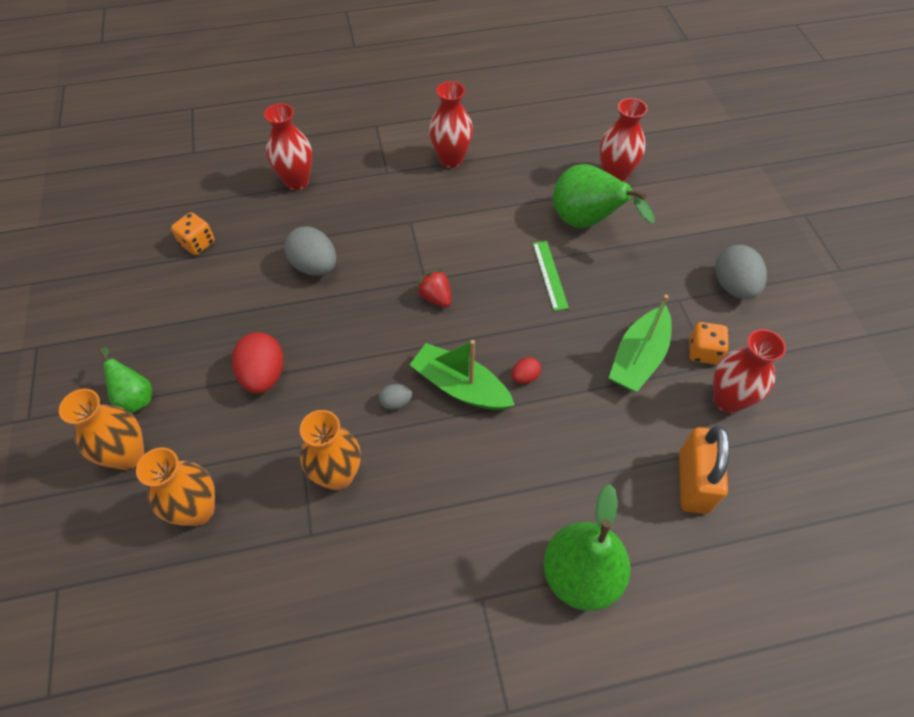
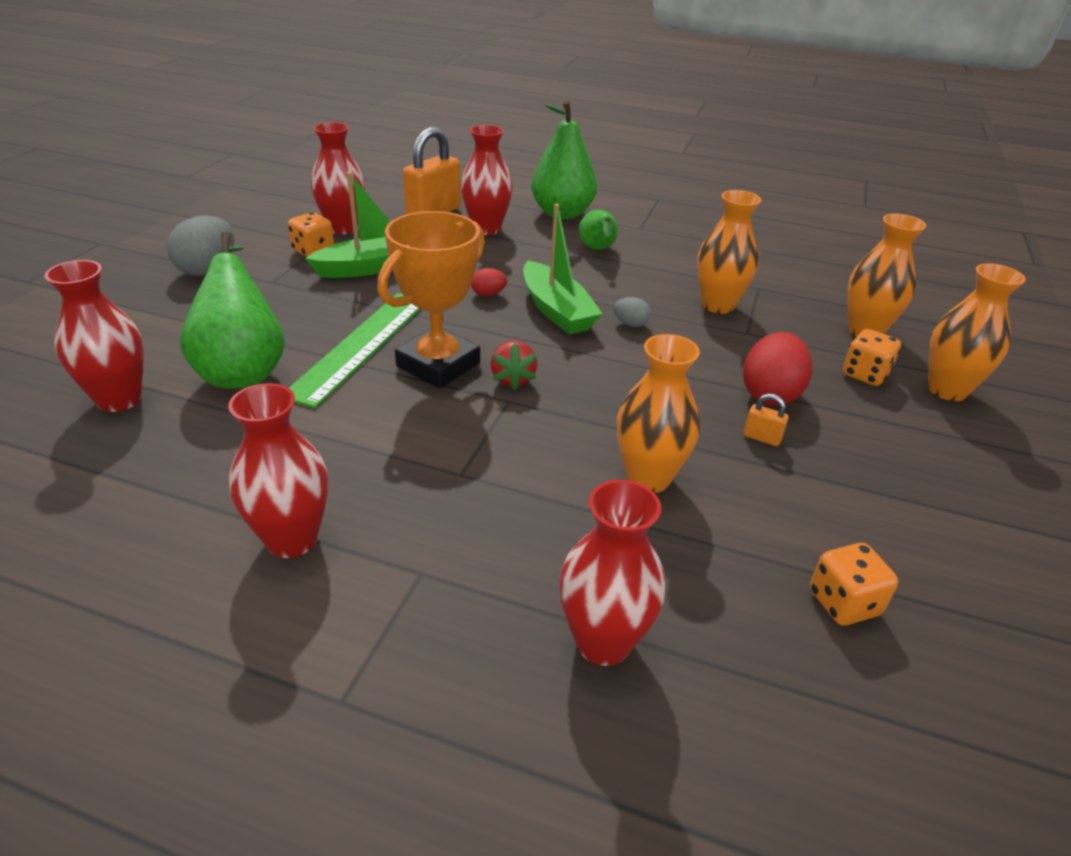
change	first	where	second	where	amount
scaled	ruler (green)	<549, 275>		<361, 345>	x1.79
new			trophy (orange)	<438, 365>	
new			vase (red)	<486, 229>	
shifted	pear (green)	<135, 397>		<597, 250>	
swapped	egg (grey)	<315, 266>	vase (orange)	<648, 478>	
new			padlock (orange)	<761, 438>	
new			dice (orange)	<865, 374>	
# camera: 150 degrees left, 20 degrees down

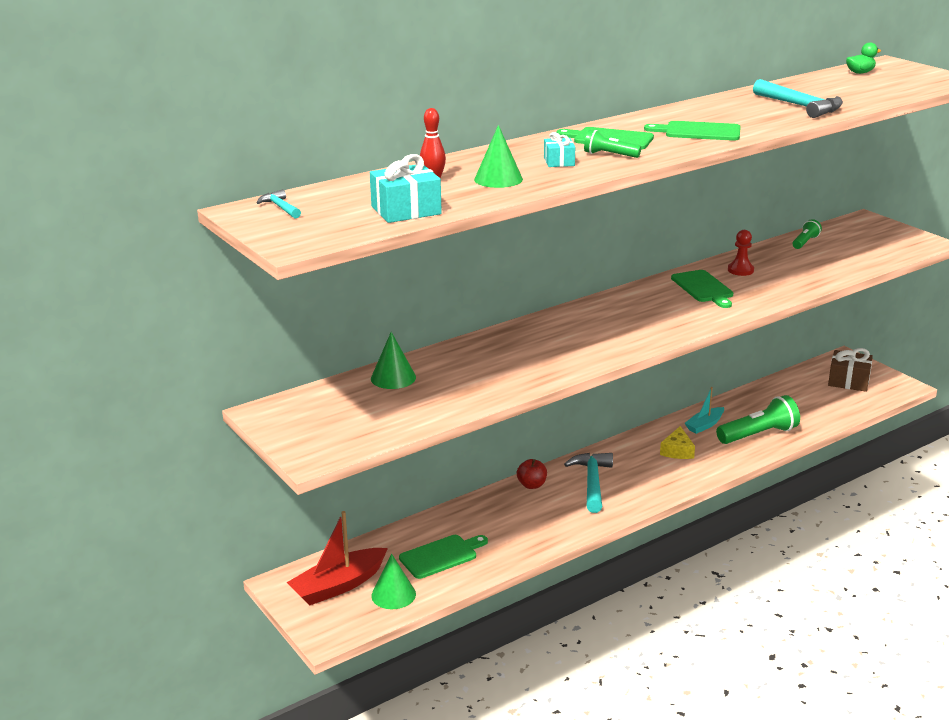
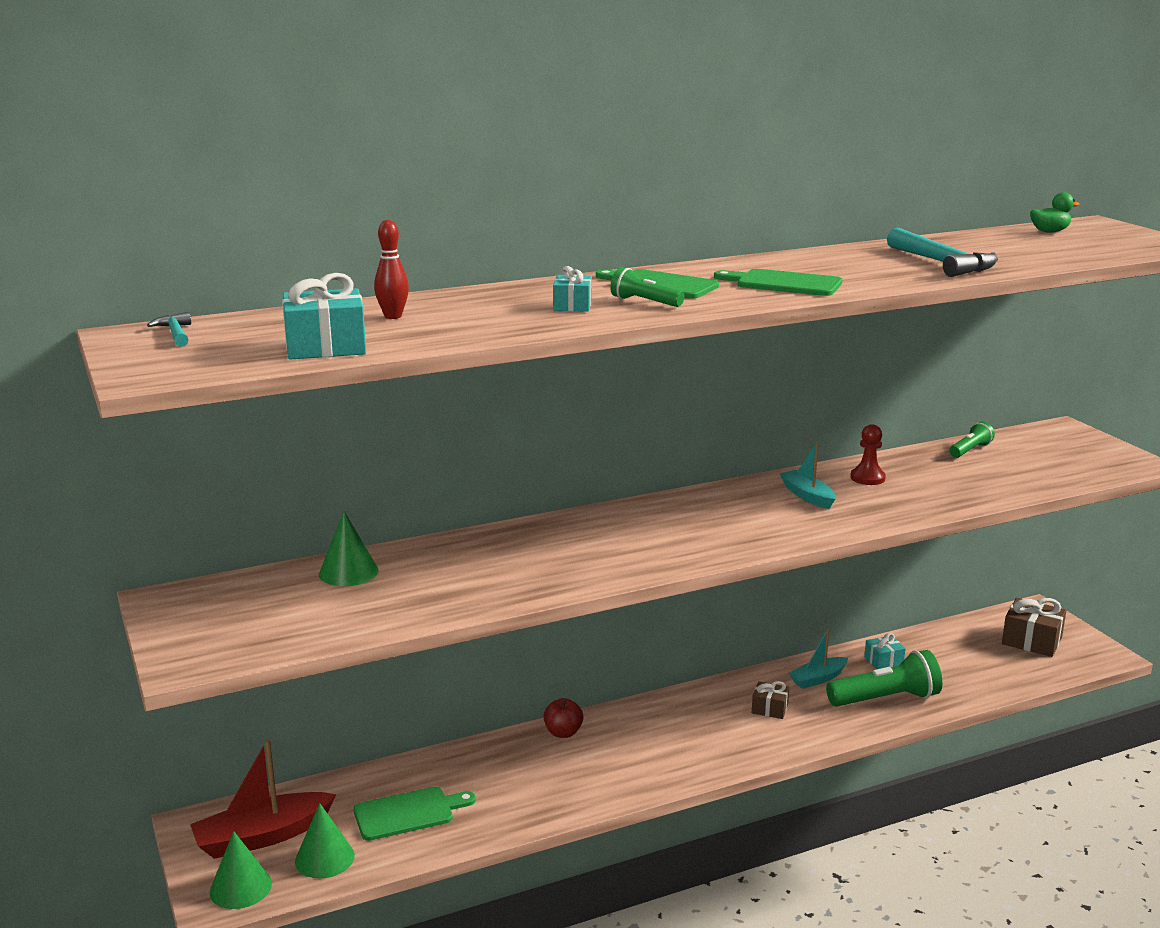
change	first	where	second	where	amount
shifted	cone (green)	<498, 179>		<240, 887>	
swapped	cheese (yellow)	<677, 451>	gift (brown)	<769, 709>	
swapped	cutting board (green)	<703, 288>	boat (turquoise)	<807, 496>	
new			gift (turquoise)	<883, 661>	
gone	hammer (turquoise)	<592, 482>			
# camera: 10 degrees right, 5 degrees down

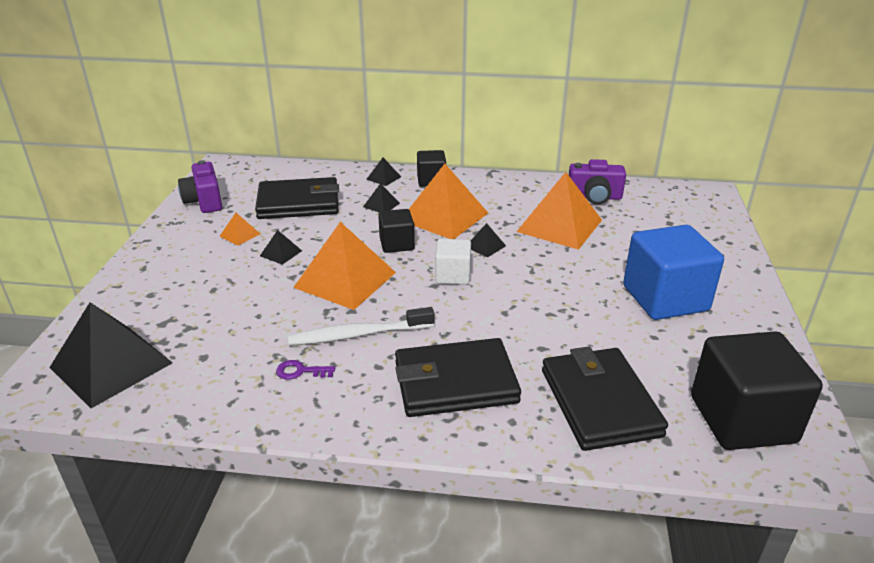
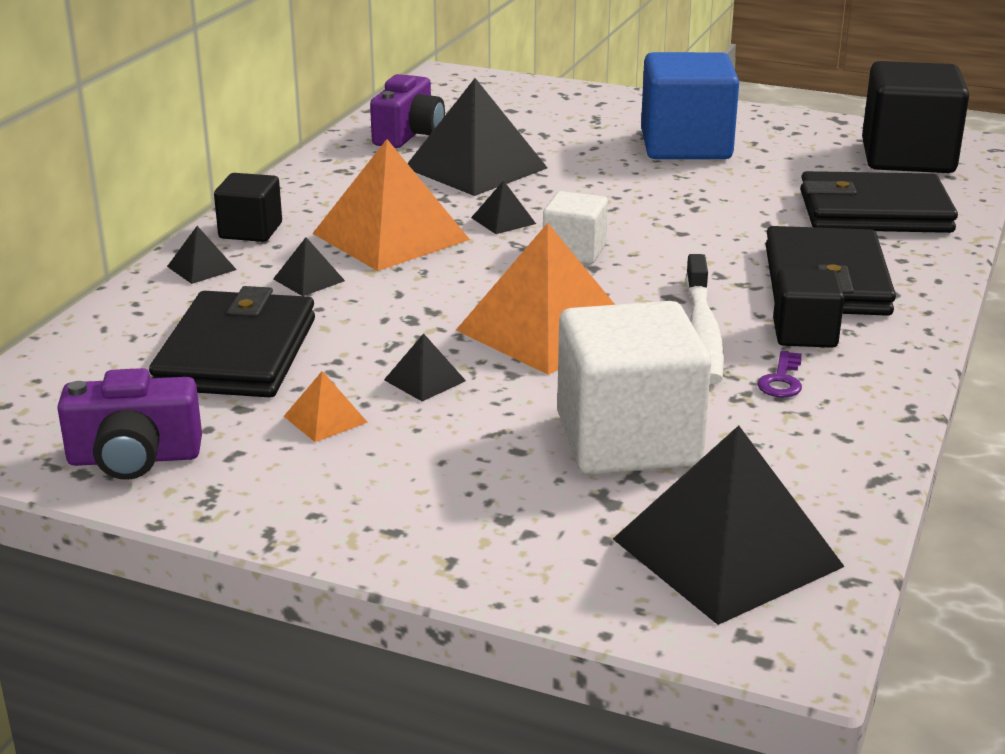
change	first	where	second	where	amount
repainted	pyramid (orange)	<559, 225>	pyramid (black)	<475, 168>	
new			cube (white)	<628, 440>	
shifted	cube (black)	<397, 244>		<804, 334>	
# camera: 75 degrees left, 5 degrees down

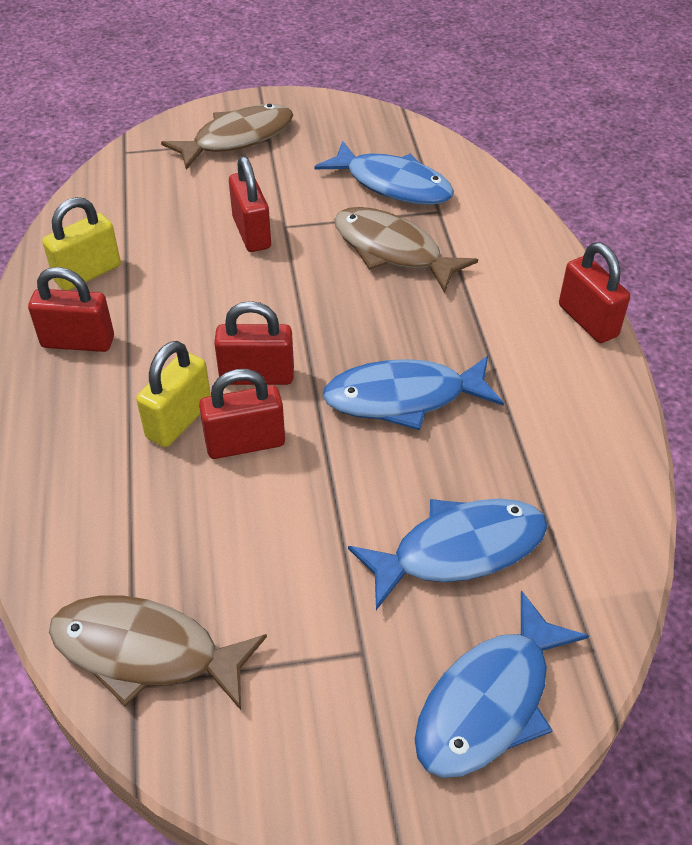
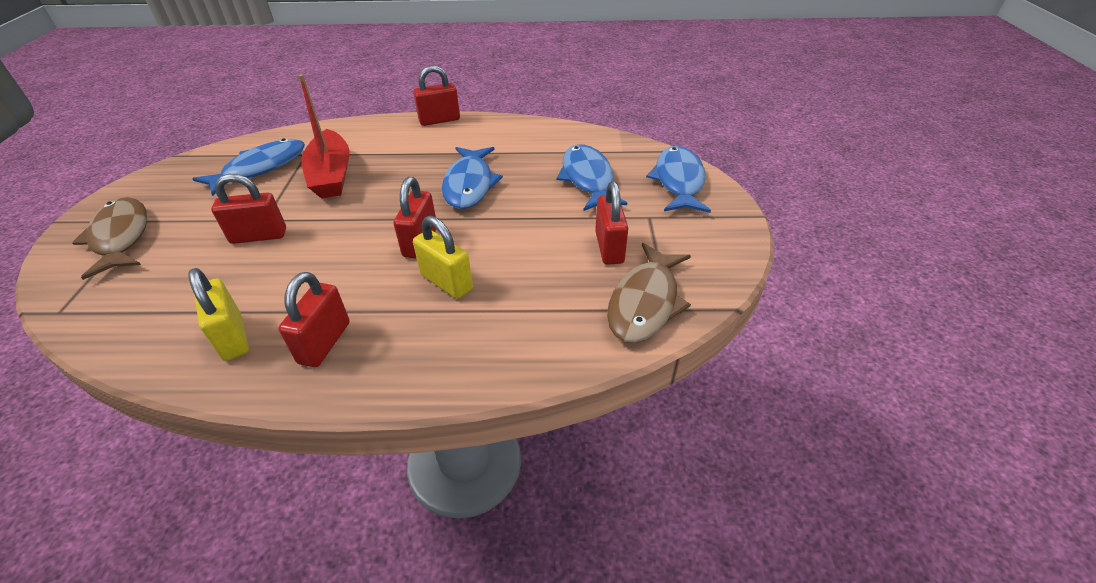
change	first	where	second	where	amount
swapped	fish (brown)	<392, 250>	boat (red)	<331, 175>	
shifted	padlock (red)	<245, 443>		<609, 247>	
rotated	fish (blue)	<489, 701>		<679, 181>	135 degrees counterclockwise
# camera: 80 degrees left, 5 degrees down

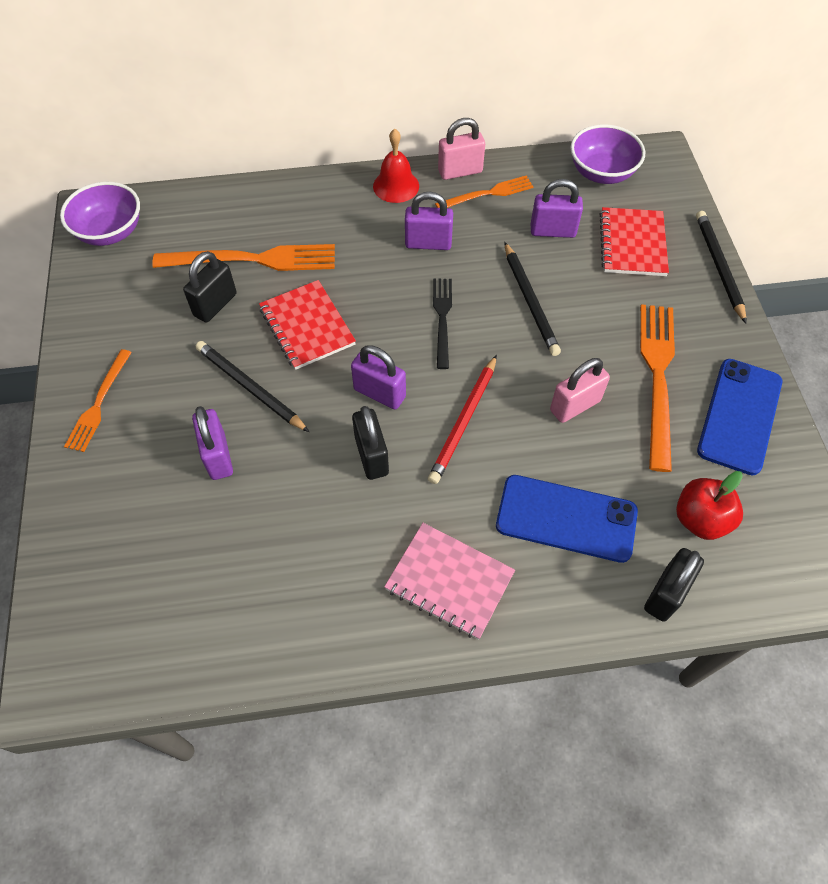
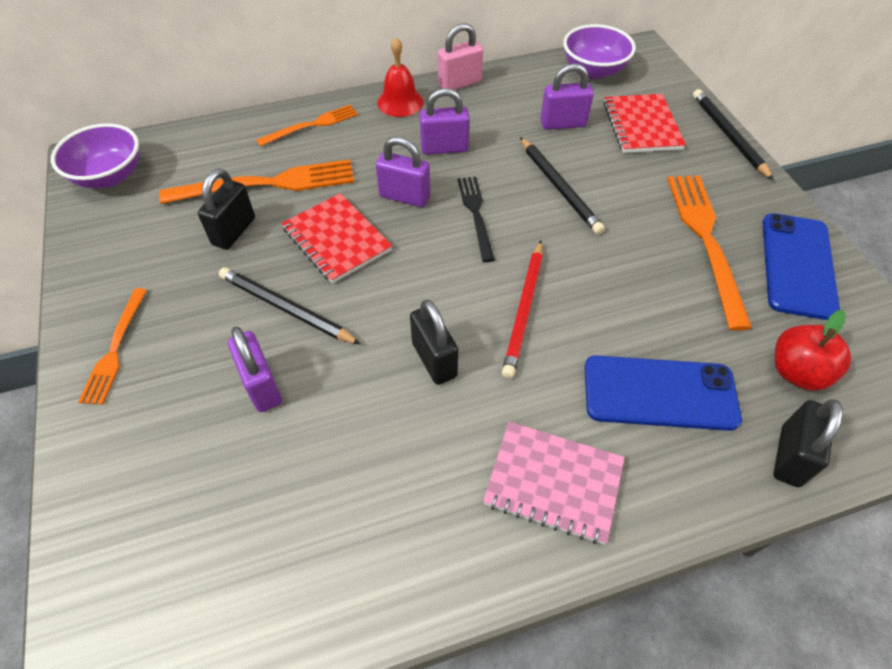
change	first	where	second	where	amount
shifted	fork (orange)	<487, 194>		<311, 125>	
shifted	padlock (purple)	<379, 393>		<404, 197>	
gone	padlock (pink)	<575, 406>			
# camera: 10 degrees left, 5 degrees down

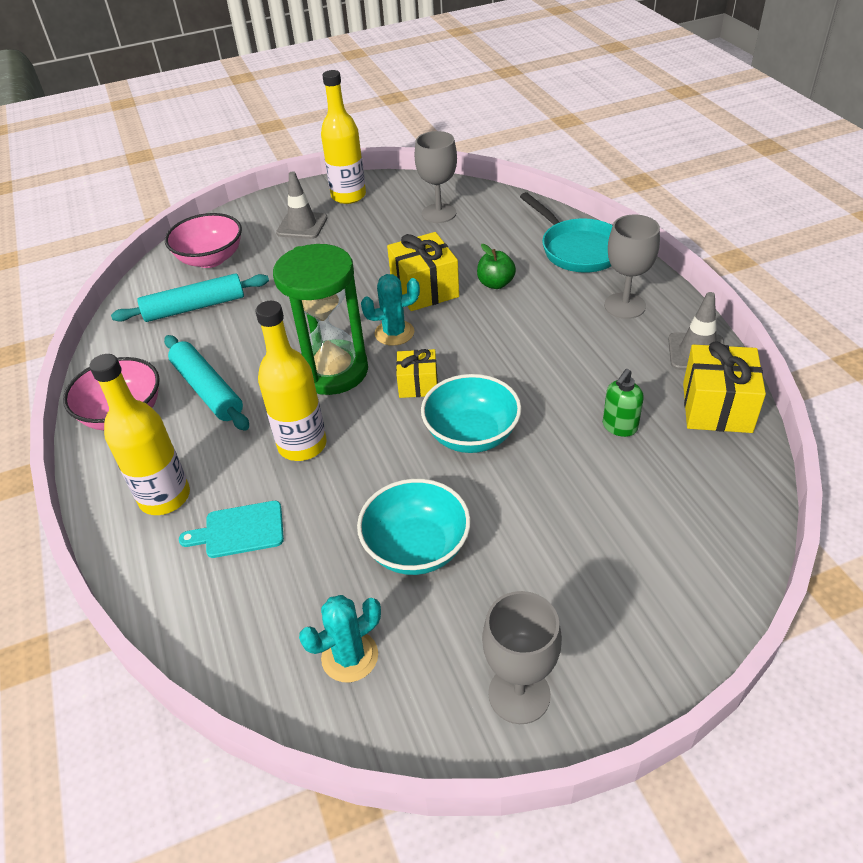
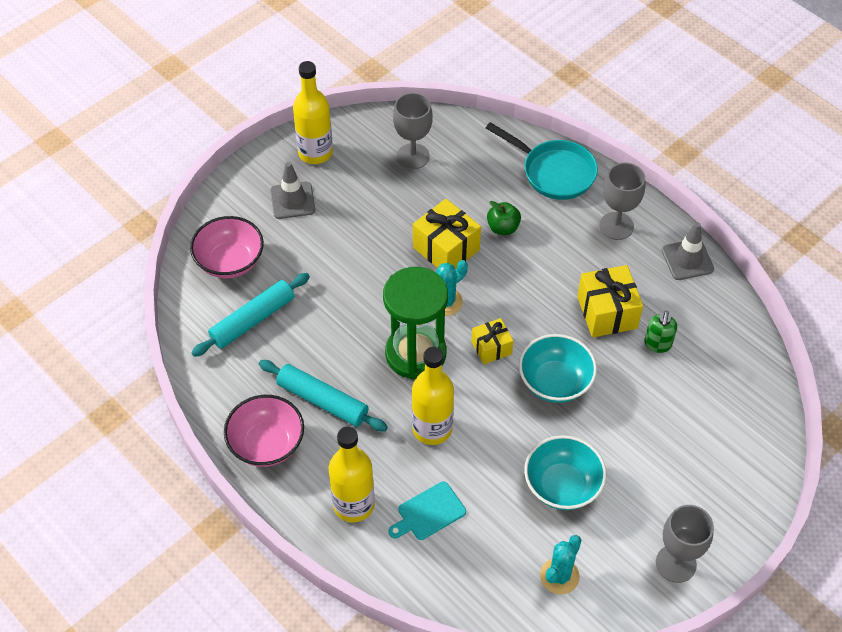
change	first	where	second	where	amount
shifted	gift (yellow)	<716, 407>		<607, 312>	
# camera: 25 degrees left, 10 degrees up

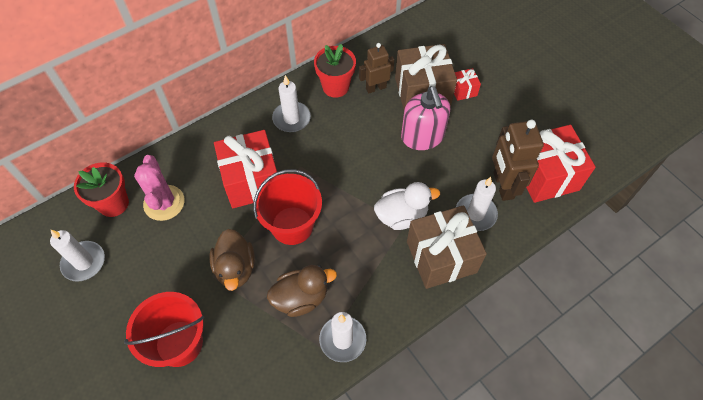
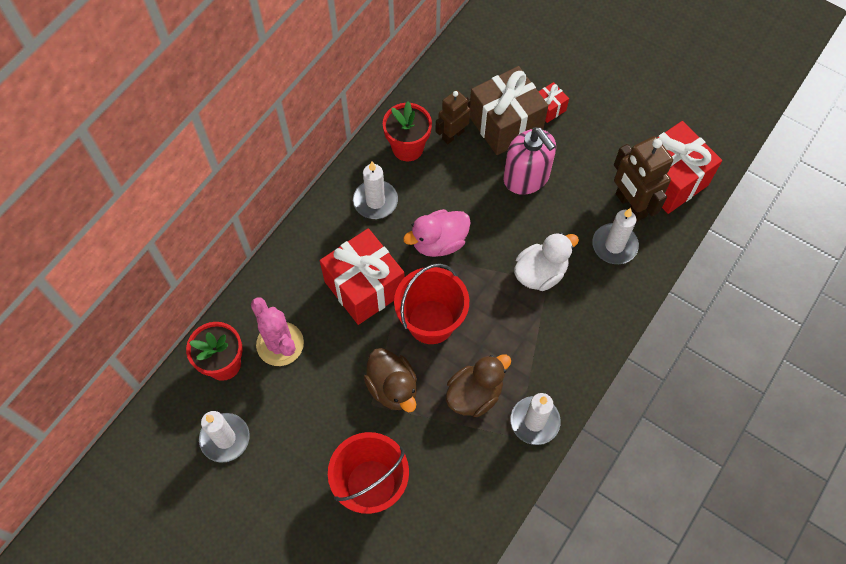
change	first	where	second	where	amount
new			duck (pink)	<439, 242>	
gone	gift (brown)	<441, 257>			
# camera: 20 degrees left, 5 degrees up

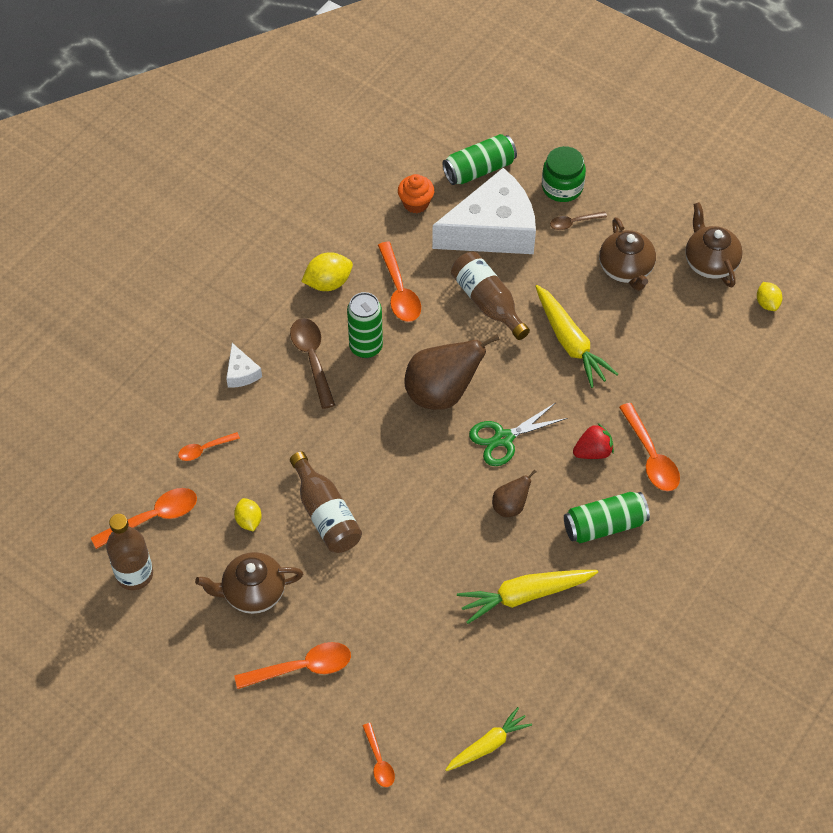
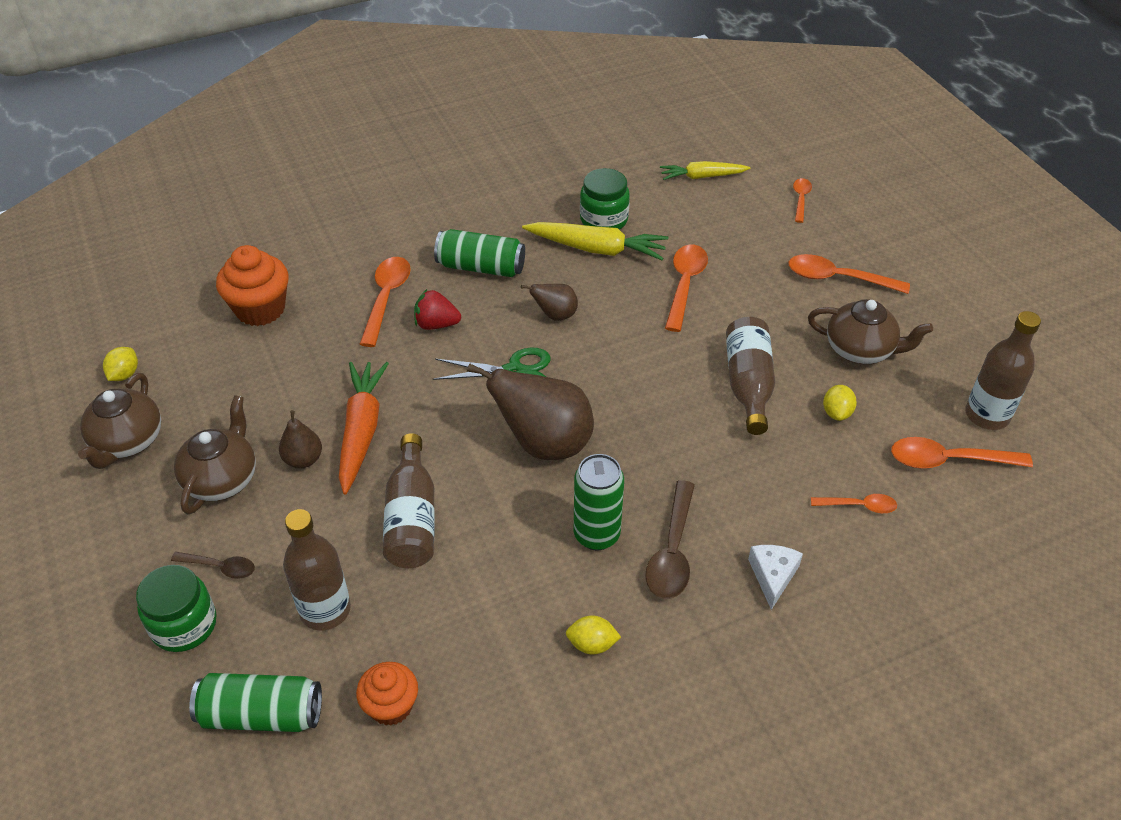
change	first	where	second	where	amount
new			cupcake (orange)	<260, 309>	
new			pear (brown)	<303, 459>	
swapped	cheese (white)	<492, 230>	bottle (brown)	<325, 610>	
repainted	carrot (yellow)	<570, 342>	carrot (orange)	<361, 431>	
scaled	lemon (yellow)	<328, 283>		<592, 644>	x0.65
new			jar (green)	<604, 220>	
shifted	spoon (orange)	<399, 291>		<684, 285>	
# camera: 150 degrees left, 10 degrees down

